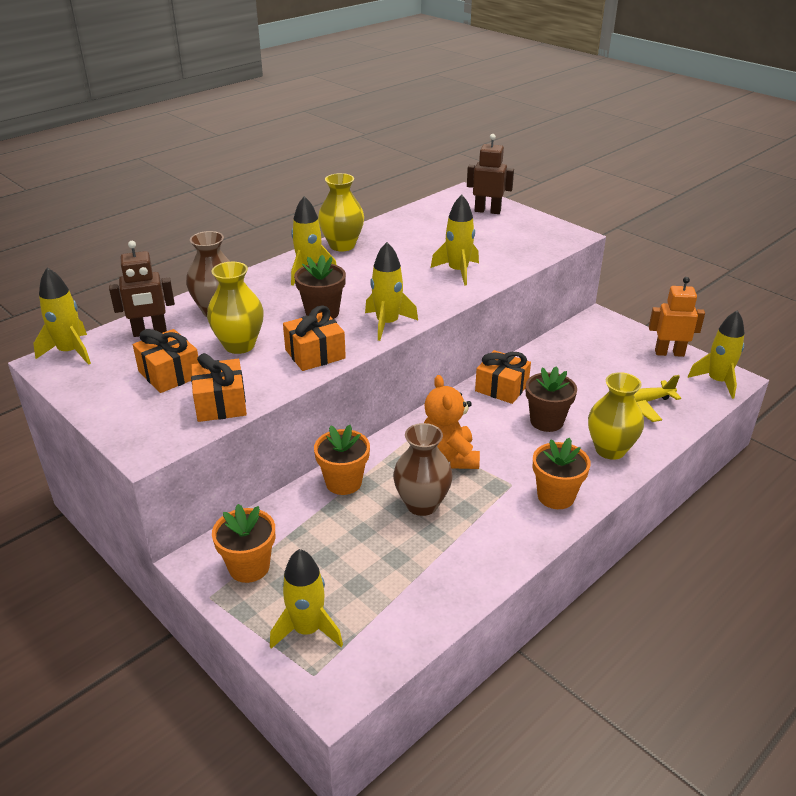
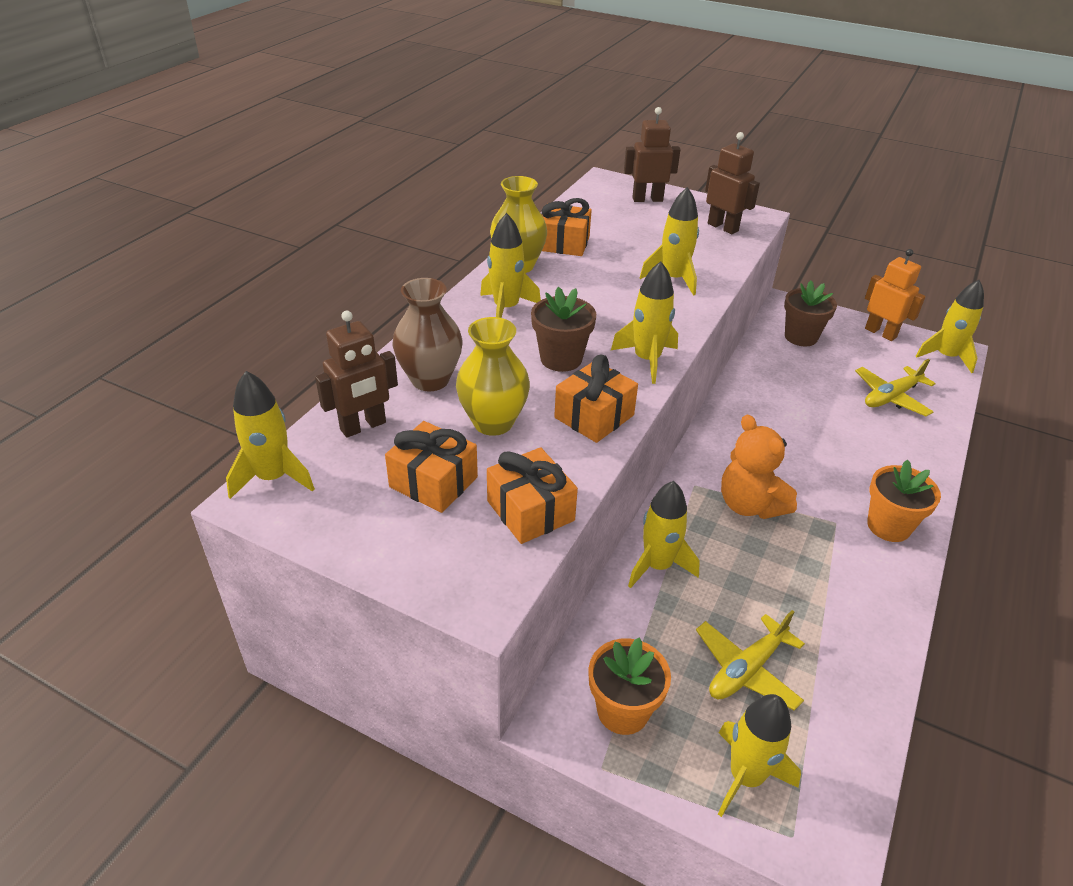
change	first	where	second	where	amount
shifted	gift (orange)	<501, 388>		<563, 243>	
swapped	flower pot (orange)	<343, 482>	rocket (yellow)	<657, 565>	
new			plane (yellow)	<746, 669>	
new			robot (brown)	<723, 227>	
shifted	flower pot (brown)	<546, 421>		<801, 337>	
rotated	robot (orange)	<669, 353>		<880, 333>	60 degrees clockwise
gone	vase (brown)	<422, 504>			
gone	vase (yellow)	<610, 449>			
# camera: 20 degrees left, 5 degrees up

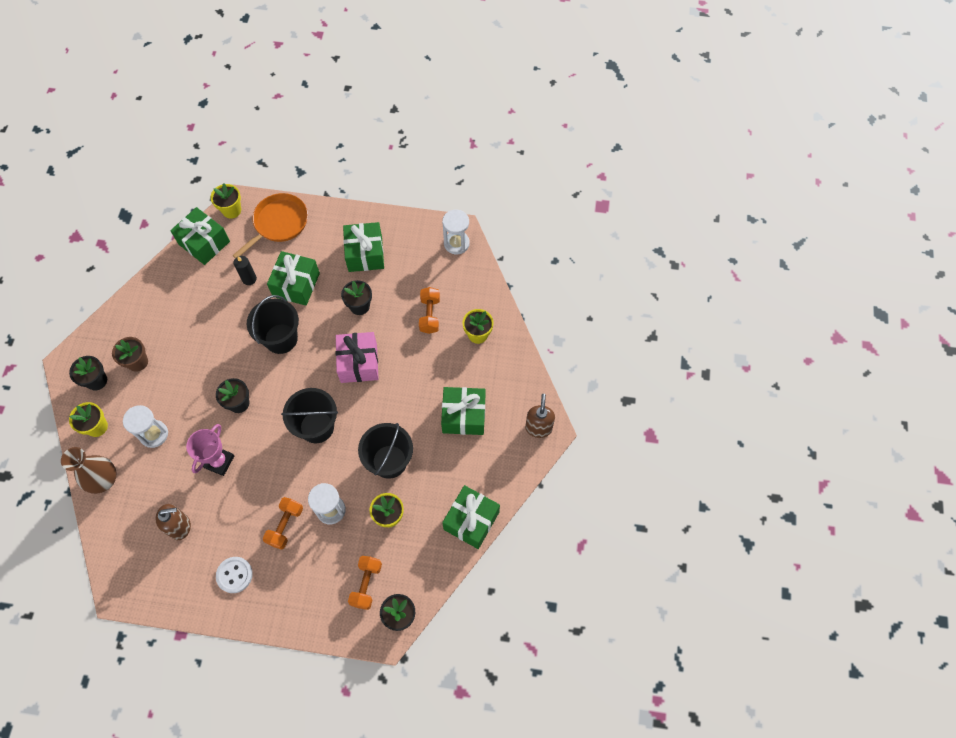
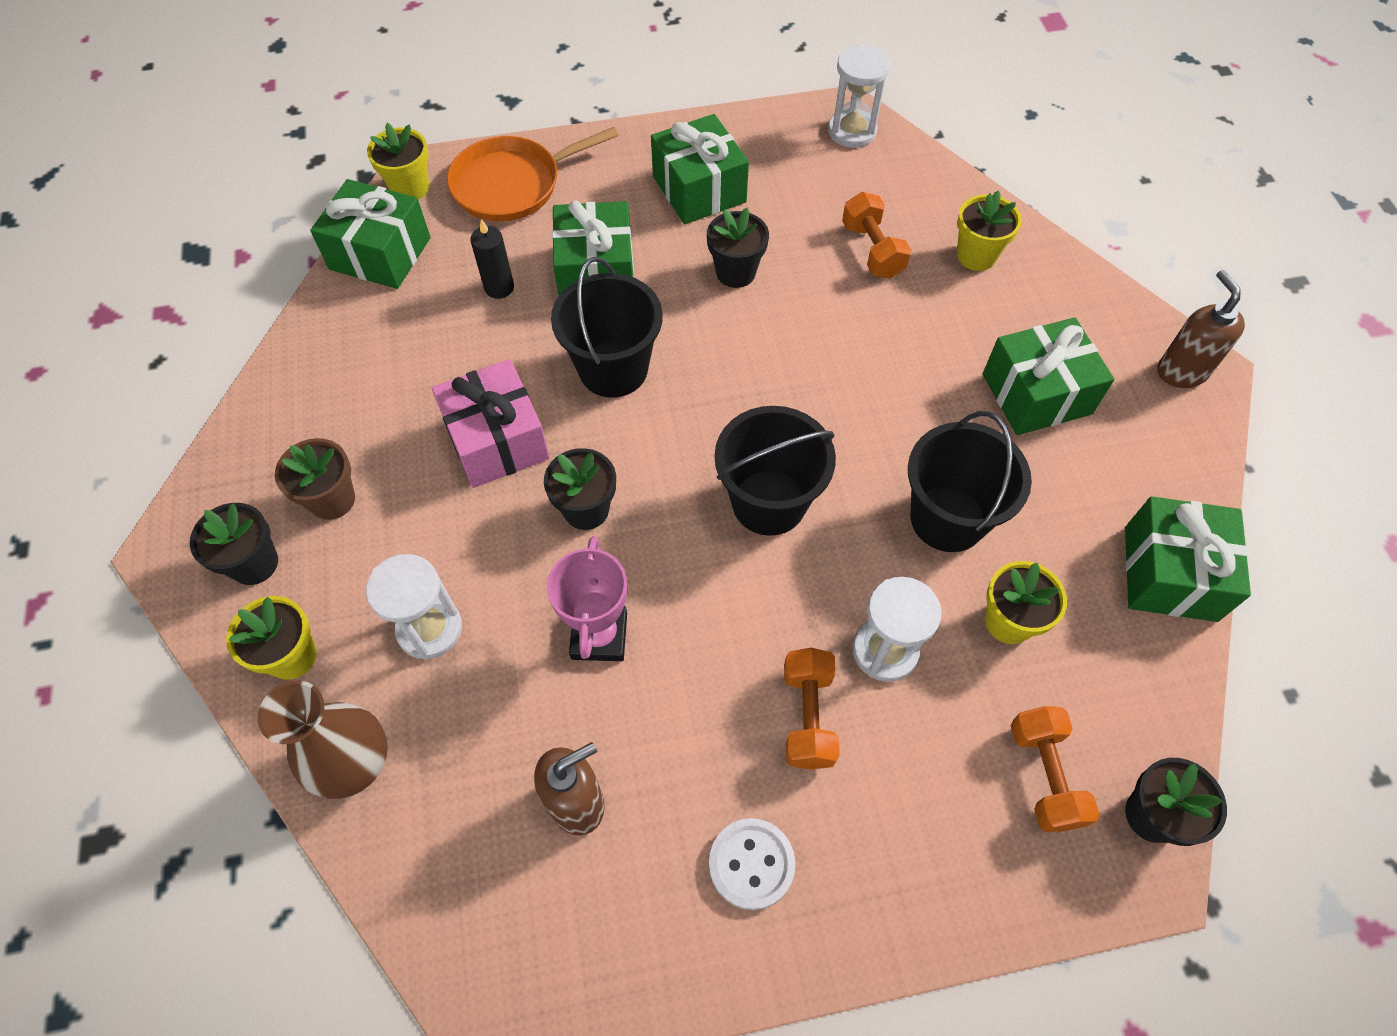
change	first	where	second	where	amount
shifted	gift (pink)	<359, 363>		<497, 440>	
rotated	pan (orange)	<279, 223>		<512, 185>	135 degrees counterclockwise
# camera: 20 degrees left, 5 degrees down

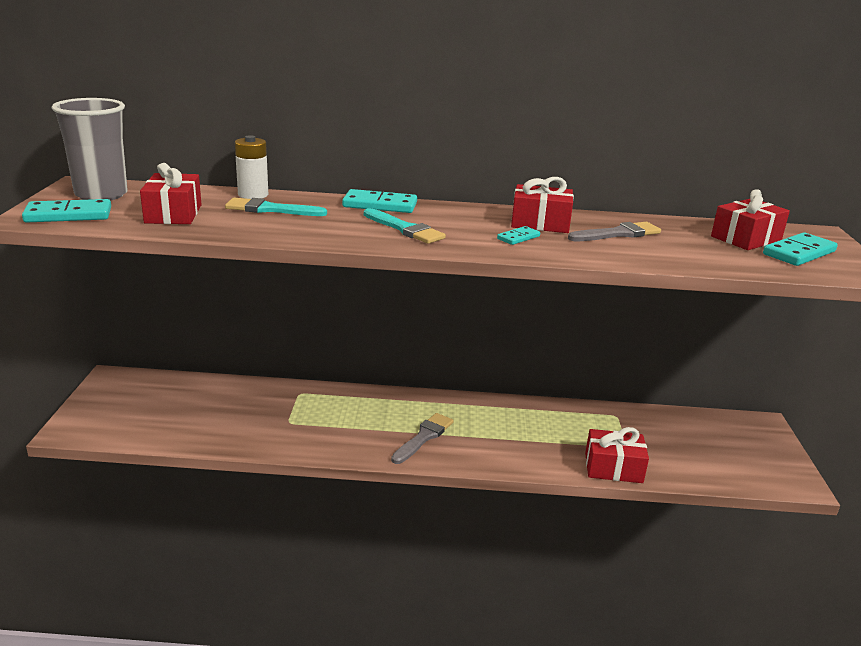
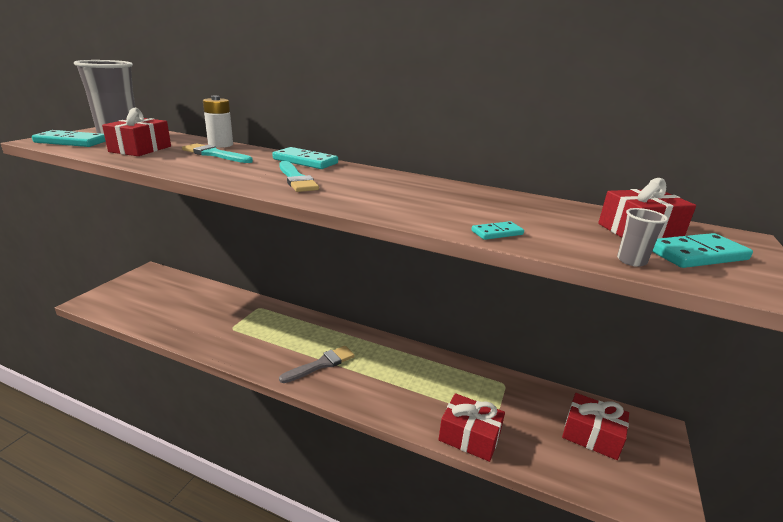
change	first	where	second	where	amount
shifted	domino (turquoise)	<518, 237>		<497, 233>	
shifted	gift (red)	<540, 223>		<591, 435>	
new			cup (grey)	<631, 261>	
gone	brush (grey)	<618, 234>			
# camera: 20 degrees right, 0 degrees up

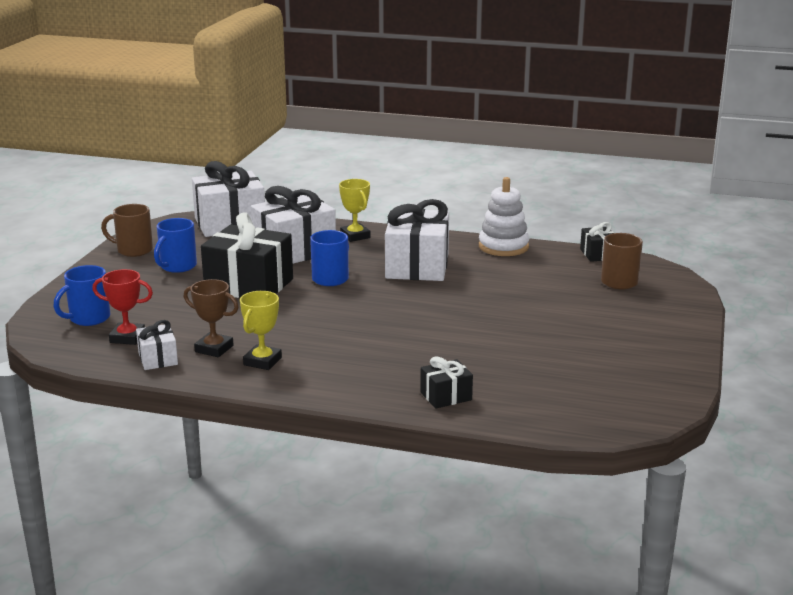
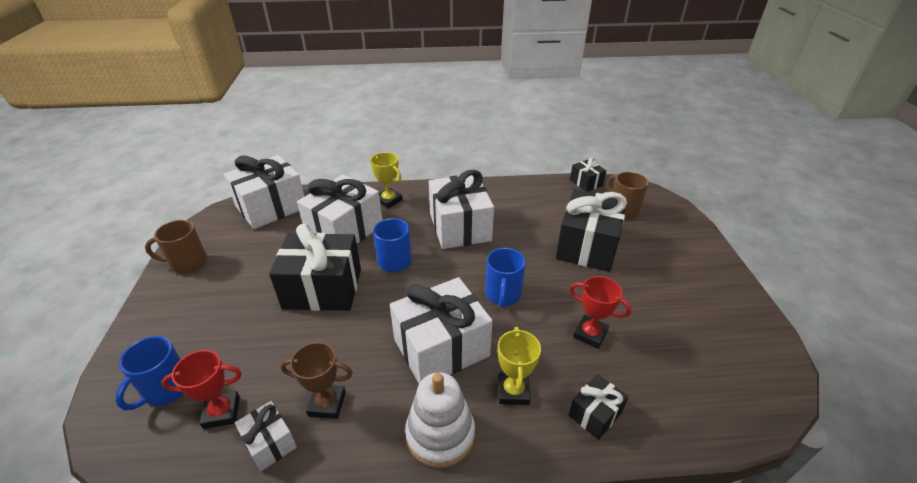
change	first	where	second	where	amount
new			gift (white)	<441, 347>	
shifted	stacking toy (white)	<503, 247>		<440, 434>	
shifted	mug (blue)	<177, 266>		<503, 295>	
shifted	trophy (yellow)	<262, 361>		<513, 391>	
new			gift (black)	<587, 246>	
new			trophy (red)	<590, 334>	
# camera: 20 degrees left, 15 degrees up

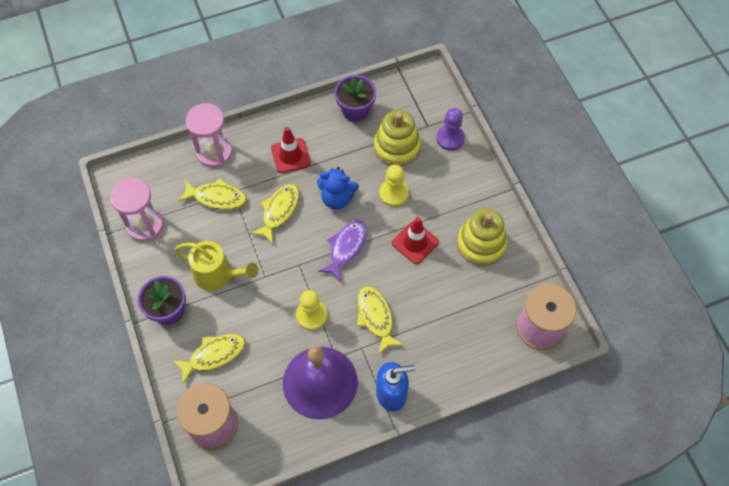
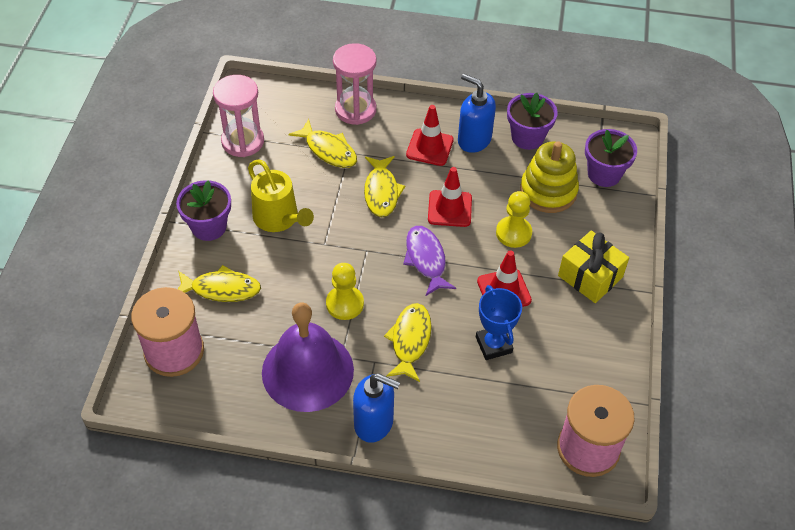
change	first	where	second	where	amount
rotated	fish (yellow)	<279, 211>		<381, 192>	120 degrees clockwise
rotated	fish (purple)	<346, 248>		<426, 259>	75 degrees counterclockwise
swapped	teddy bear (blue)	<337, 198>	traffic cone (red)	<449, 209>	
new			soap dispenser (blue)	<474, 140>	
new			trophy (blue)	<493, 345>	
new			gift (yellow)	<590, 276>	
new			flower pot (purple)	<604, 174>	
gone	pawn (purple)	<450, 138>			
gone	stacking toy (yellow)	<481, 244>			
# camera: 30 degrees right, 10 degrees down

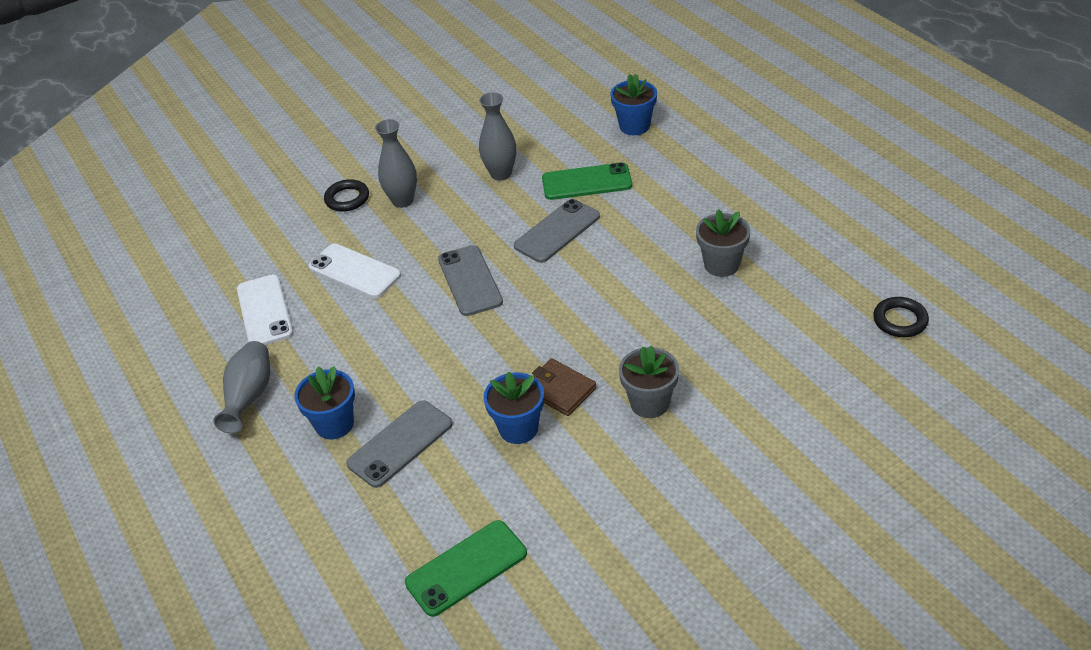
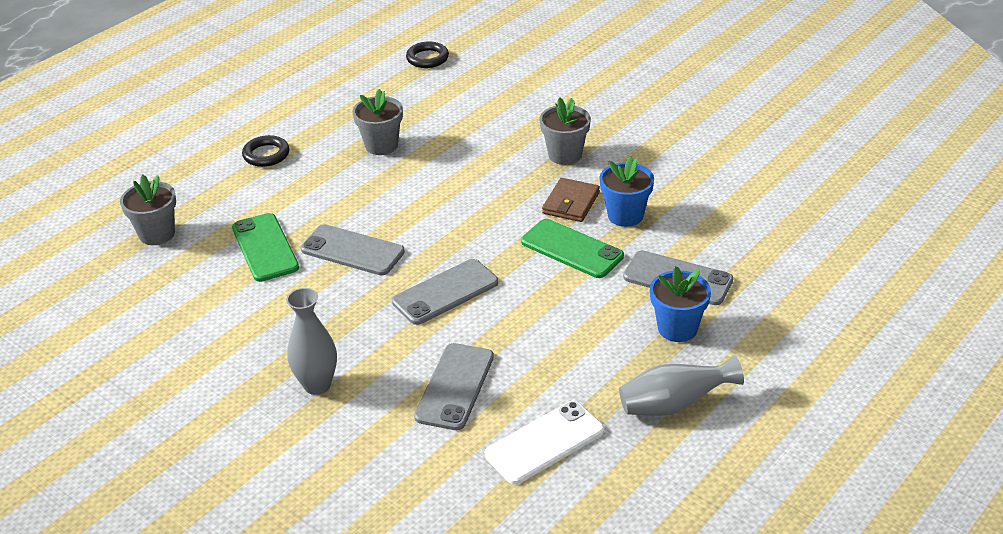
change	first	where	second	where	amount
repainted	flower pot (blue)	<634, 126>	flower pot (grey)	<157, 234>	
shifted	ring (black)	<347, 199>		<266, 154>	
repainted	phone (white)	<355, 271>	phone (grey)	<454, 386>	
shifted	phone (green)	<466, 568>		<571, 249>	
gone	vase (grey)	<501, 174>			
# camera: 110 degrees left, 5 degrees down

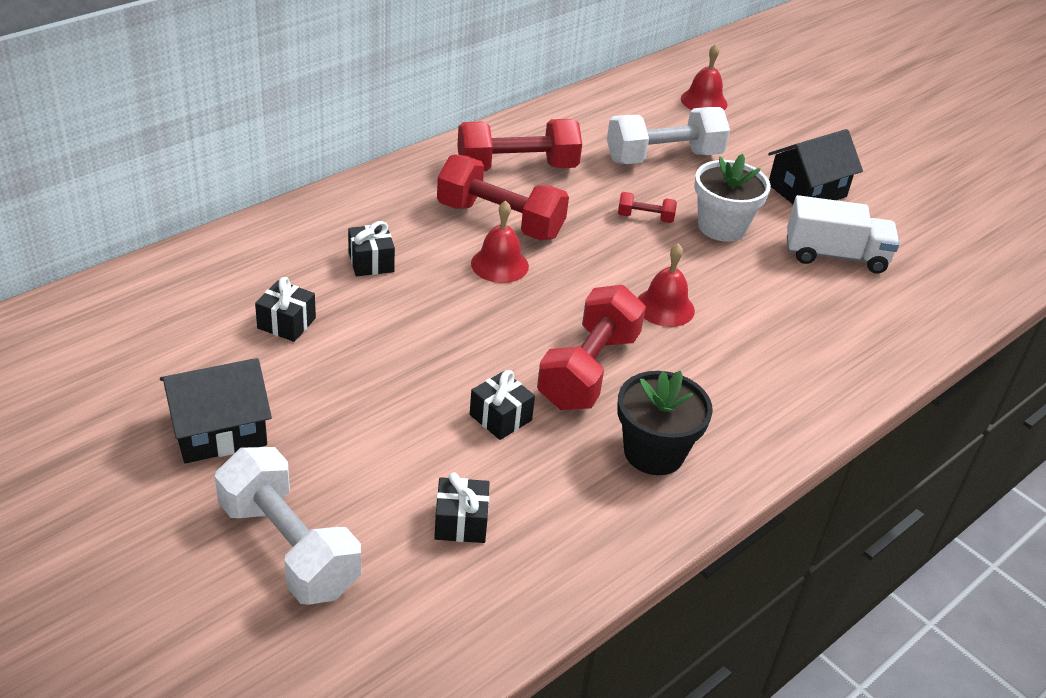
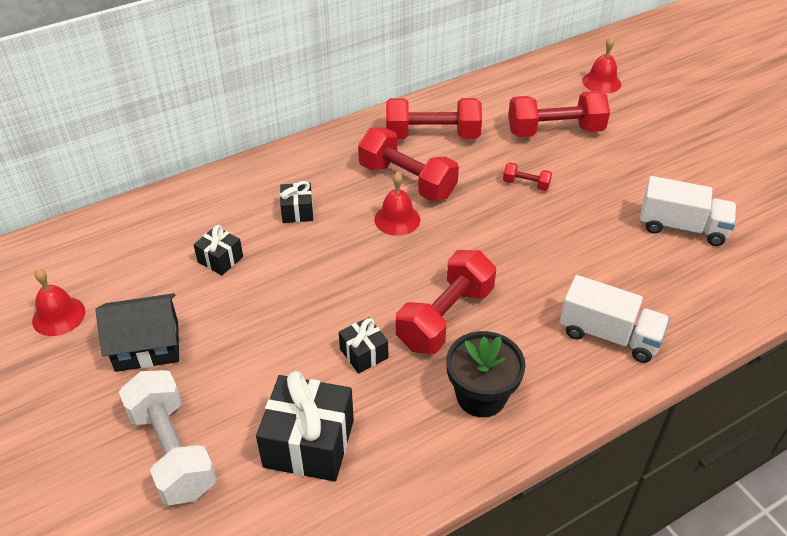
change	first	where	second	where	amount
shifted	bell (red)	<665, 307>		<58, 316>	
scaled	gift (black)	<461, 522>		<309, 443>	x1.87
repainted	dumbbell (white)	<663, 157>	dumbbell (red)	<555, 131>	
new			truck (white)	<609, 335>	
gone	flower pot (white)	<722, 227>			
gone	house (black)	<807, 190>			
# camera: 15 degrees right, 5 degrees up

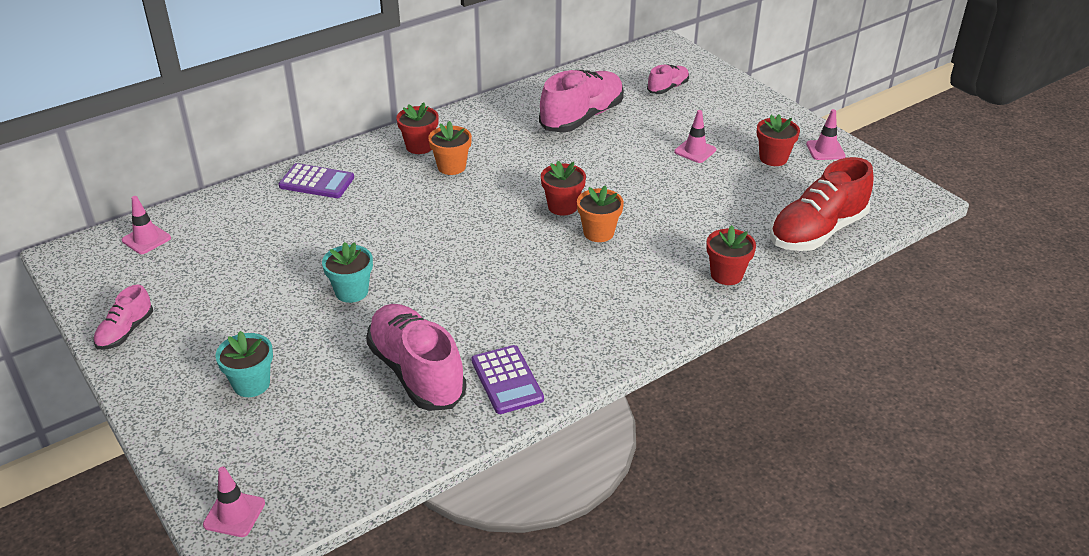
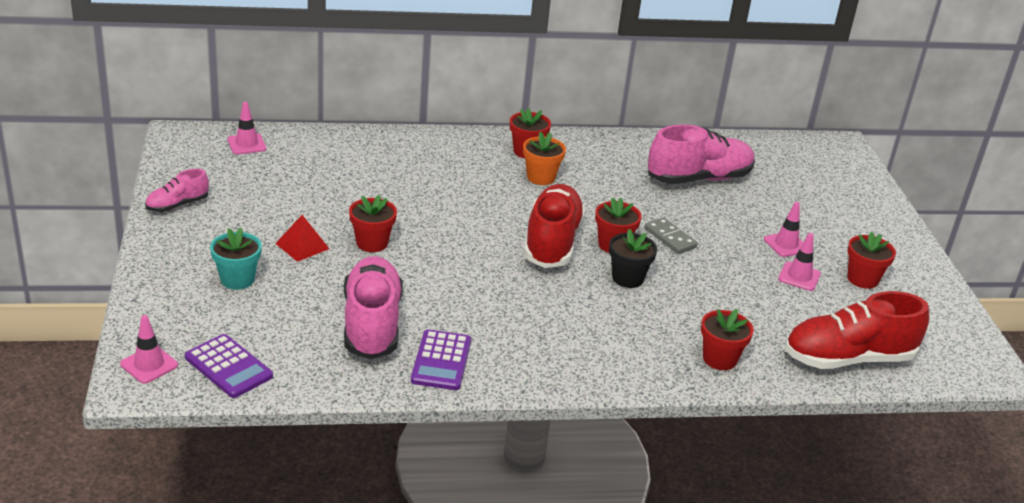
change	first	where	second	where	amount
shifted	calculator (purple)	<316, 182>		<228, 367>	
new			pyramid (red)	<302, 246>	
repainted	flower pot (turquoise)	<351, 292>	flower pot (red)	<372, 243>	
new			shoe (red)	<552, 242>	
repainted	flower pot (orange)	<598, 233>	flower pot (black)	<627, 278>	
new			domino (grey)	<670, 238>	
shifted	traffic cone (pink)	<825, 150>		<799, 277>	
gone	shoe (pink)	<667, 88>			
# camera: 25 degrees right, 5 degrees down

